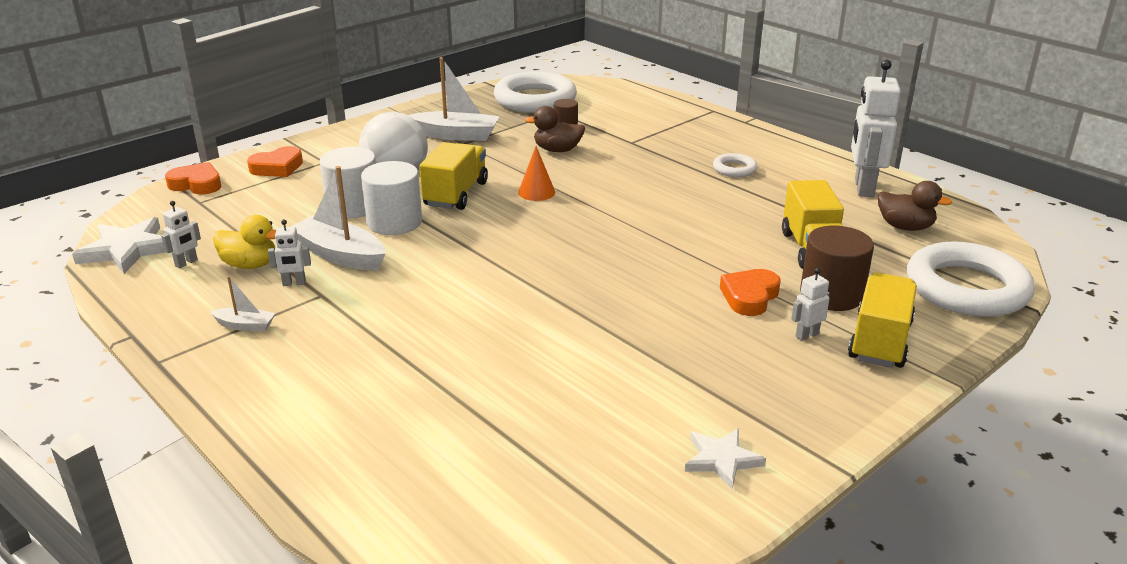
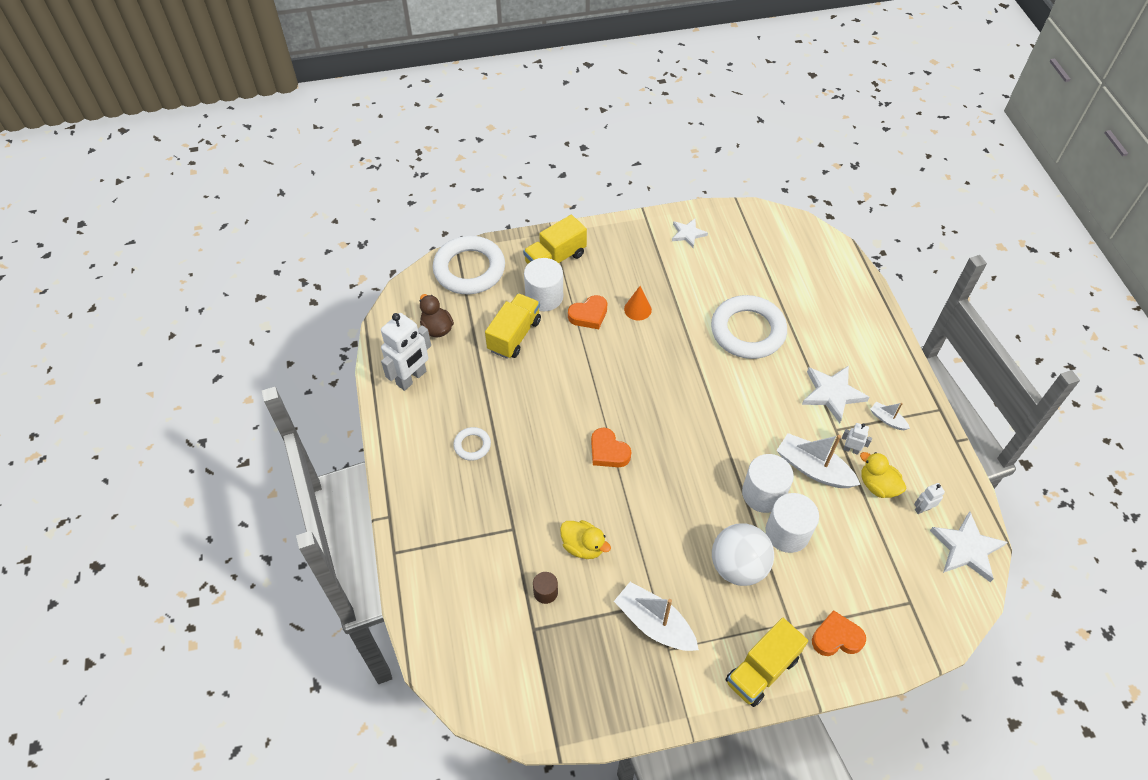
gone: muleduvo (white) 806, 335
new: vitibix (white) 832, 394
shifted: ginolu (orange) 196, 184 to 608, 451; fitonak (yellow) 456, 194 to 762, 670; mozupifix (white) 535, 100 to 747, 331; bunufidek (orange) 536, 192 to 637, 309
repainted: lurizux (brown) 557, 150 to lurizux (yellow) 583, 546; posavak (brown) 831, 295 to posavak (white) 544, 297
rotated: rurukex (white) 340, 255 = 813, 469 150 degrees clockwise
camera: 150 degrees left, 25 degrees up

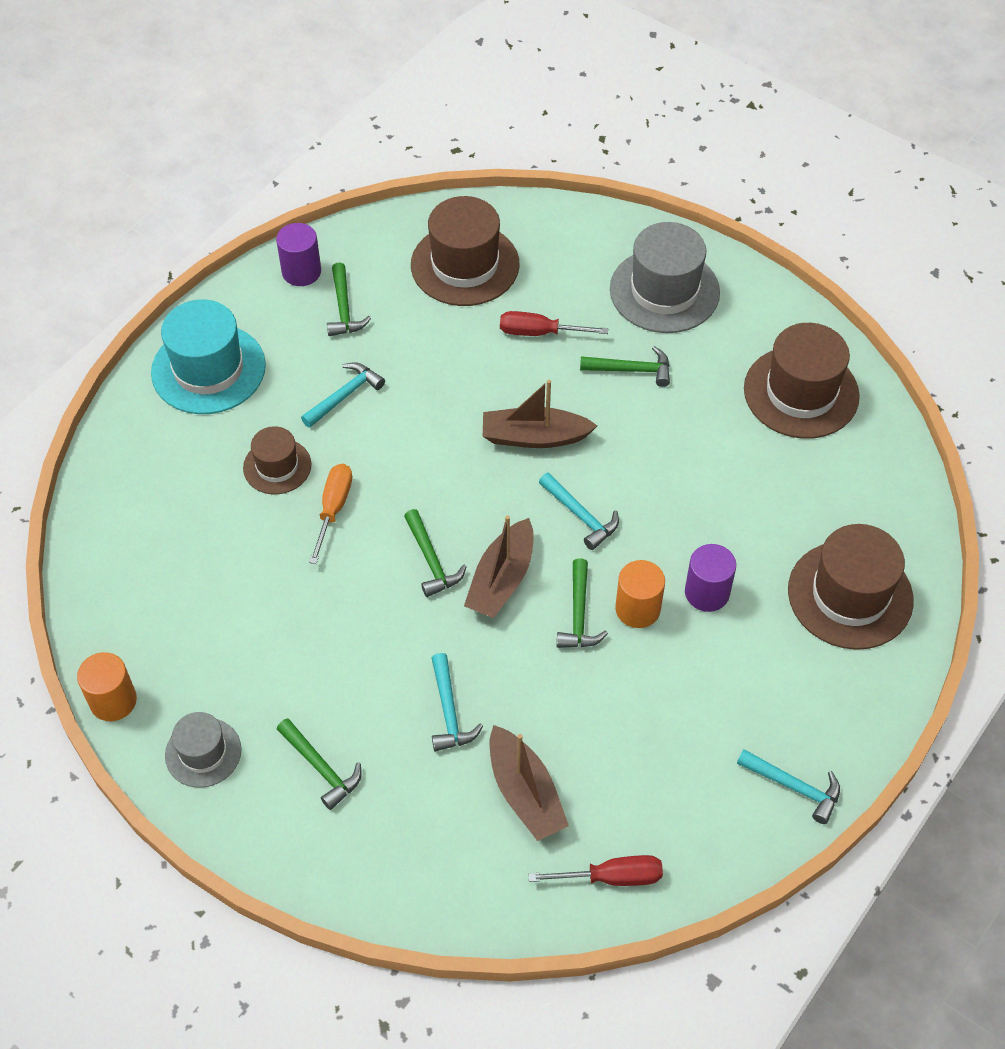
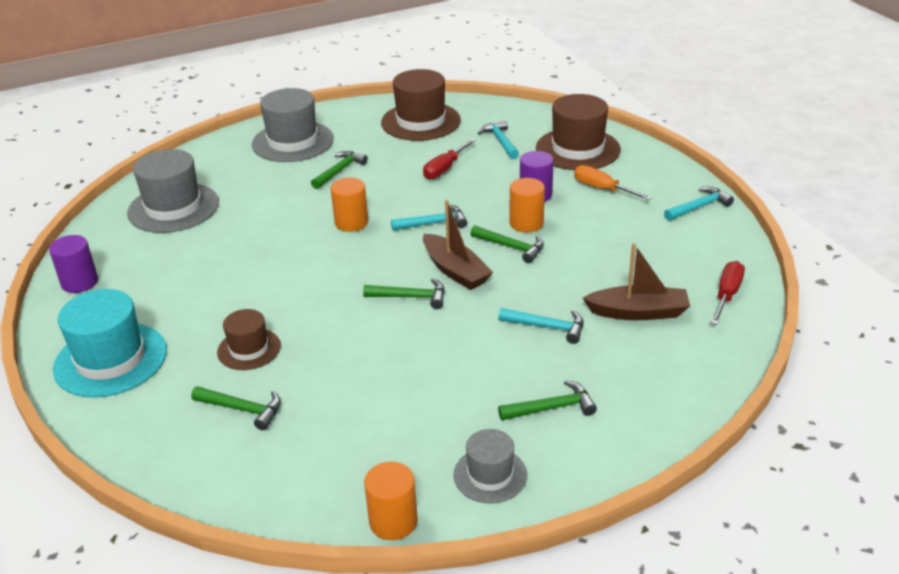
shifted: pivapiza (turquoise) 344, 395 to 500, 141; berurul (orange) 334, 508 to 602, 189; pivapiza (green) 344, 308 to 242, 409; berurul (red) 538, 332 to 444, 169
swapped: rurukex (brown) 534, 437 to posavak (orange) 351, 222
repainted: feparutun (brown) 465, 265 to feparutun (grey) 173, 208
camera: 60 degrees left, 20 degrees down

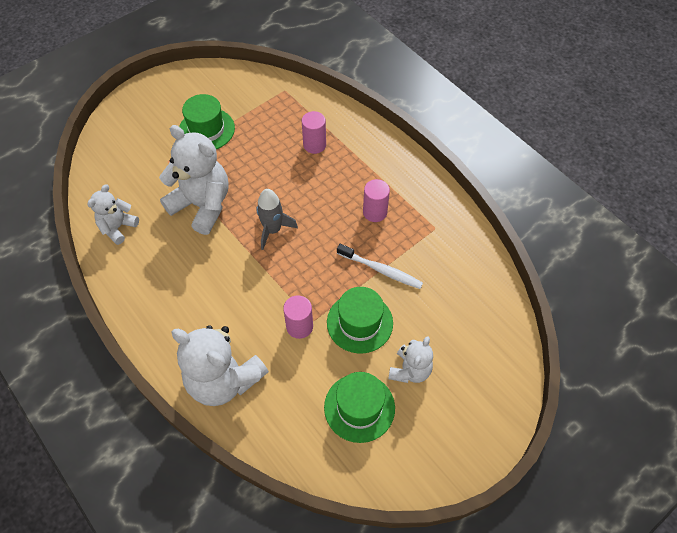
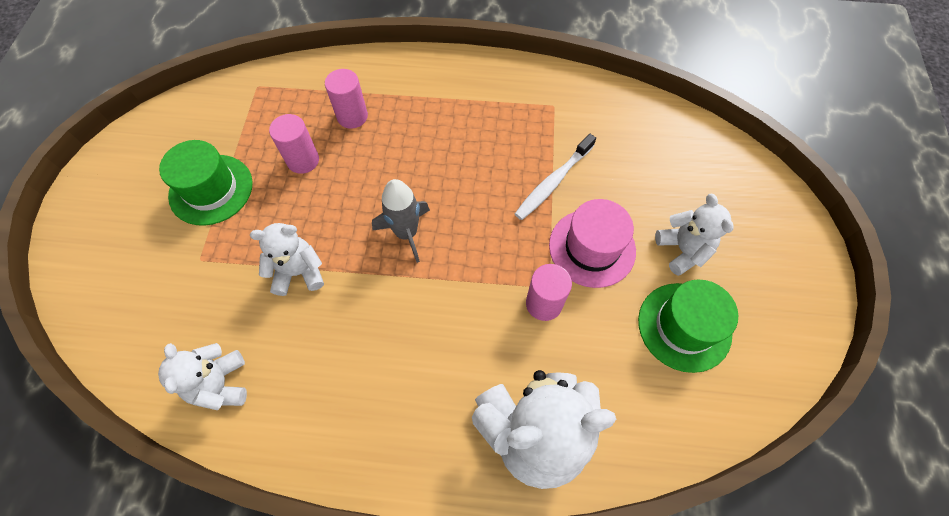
shifted: posavak (pink) 375, 212 to 303, 160
repainted: feparutun (green) 359, 322 to feparutun (pink) 592, 248
rotated: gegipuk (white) 381, 270 = 553, 182 150 degrees clockwise
scaled: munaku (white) 202, 205 = 298, 272 x0.56
camera: 45 degrees left, 5 degrees up

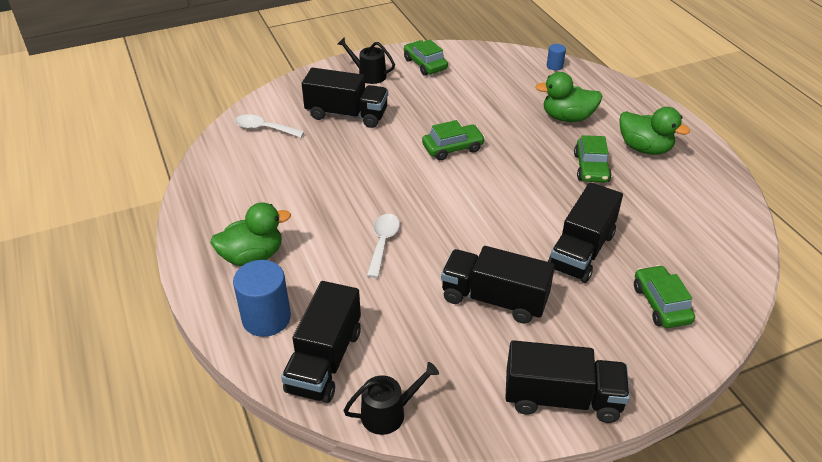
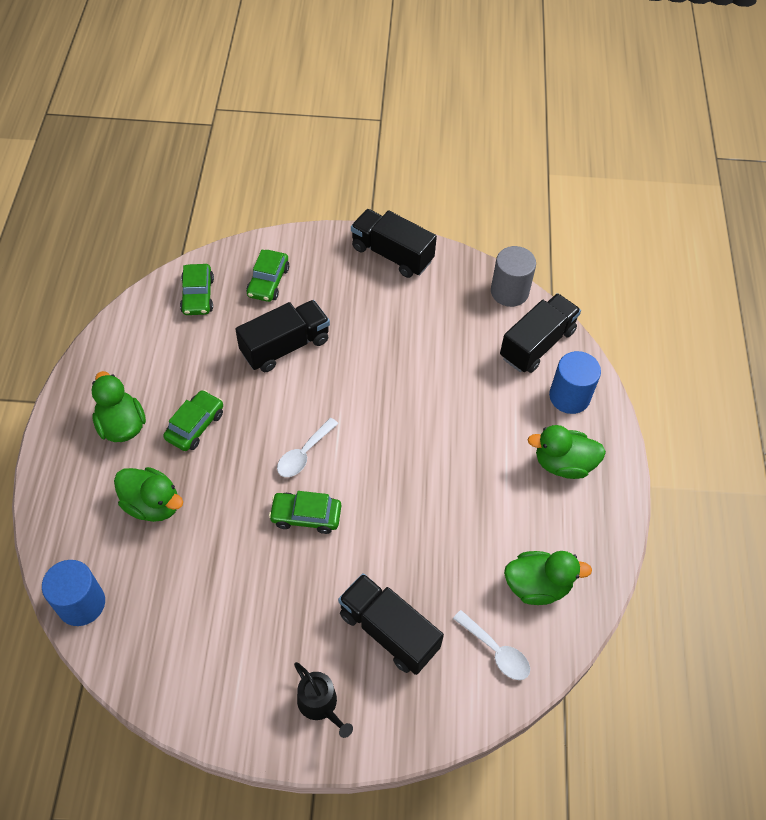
gone: fitonak (black) 494, 299
new: lurizux (green) 537, 585
shifted: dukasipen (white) 383, 243 to 304, 454; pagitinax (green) 425, 64 to 198, 295
swapped: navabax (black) 388, 413 to posavak (grey) 509, 292
scaled: posavak (blue) 554, 66 = 81, 603 x2.03
camera: 155 degrees left, 15 degrees up

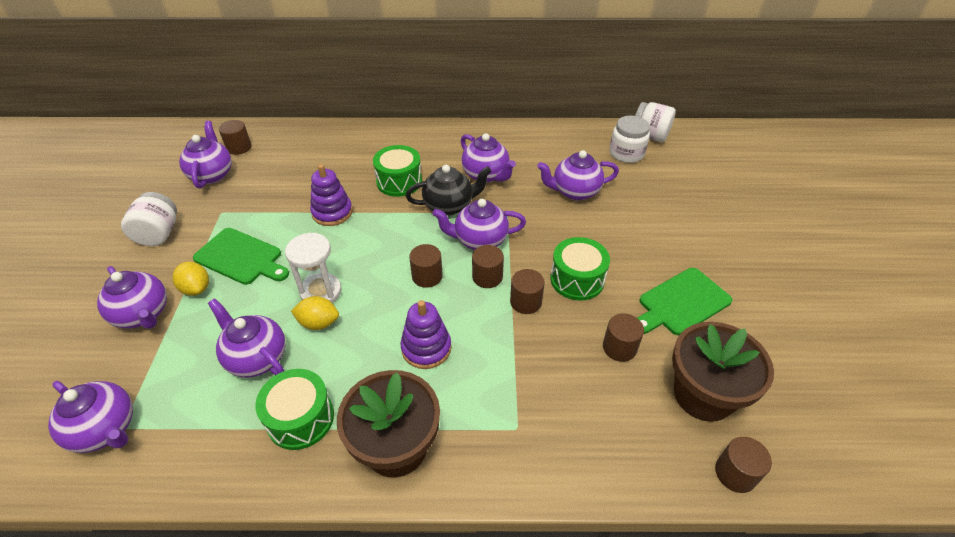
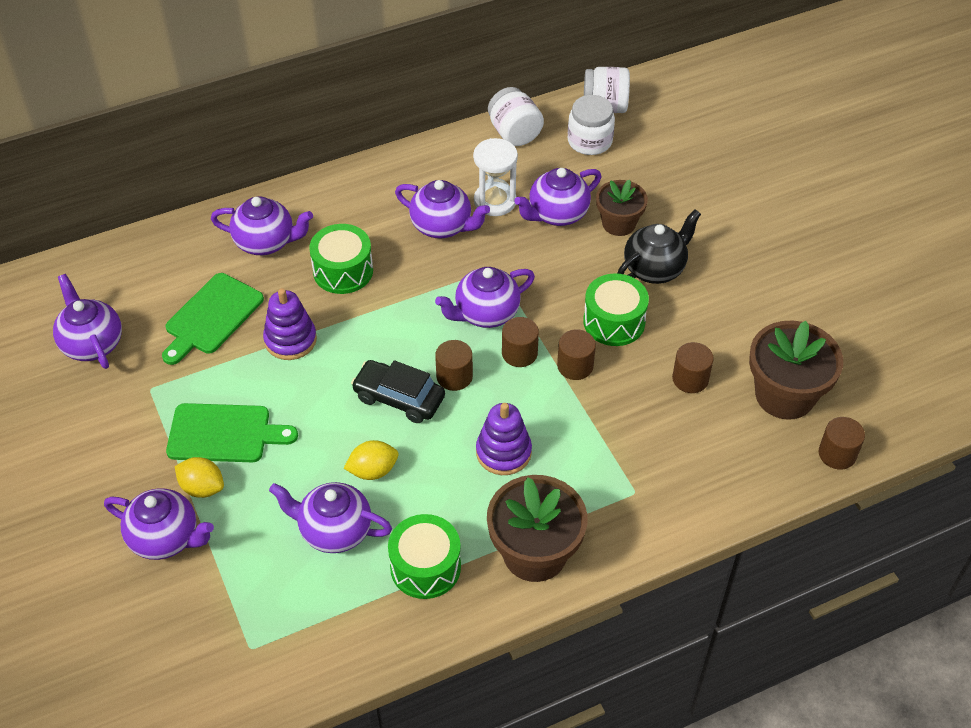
gone: posavak (brown) 239, 147
new: pagitinax (black) 399, 398; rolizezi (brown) 618, 223
shifted: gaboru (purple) 106, 429 to 266, 242; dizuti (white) 159, 234 to 514, 133; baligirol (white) 321, 291 to 495, 201; gaboru (black) 449, 206 to 655, 269; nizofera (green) 681, 303 to 211, 317
camera: 25 degrees left, 5 degrees up

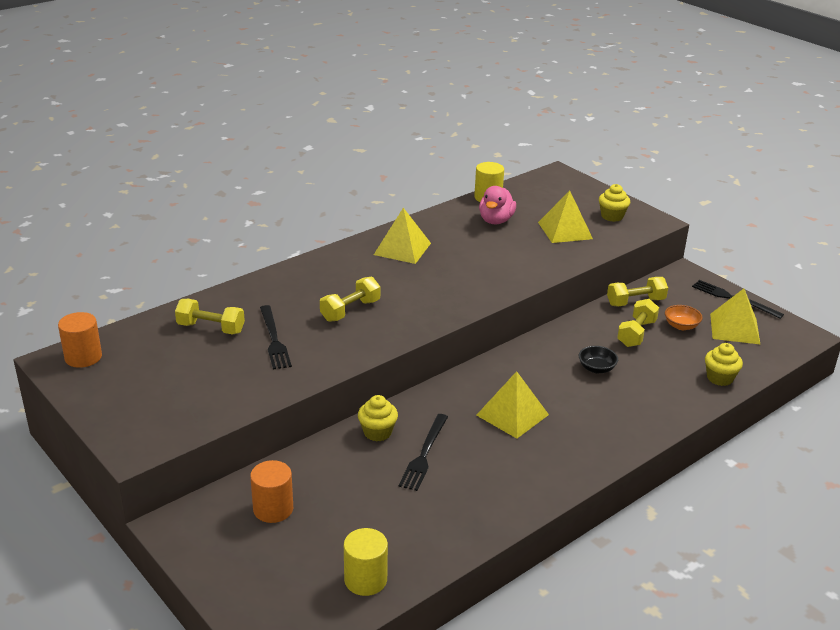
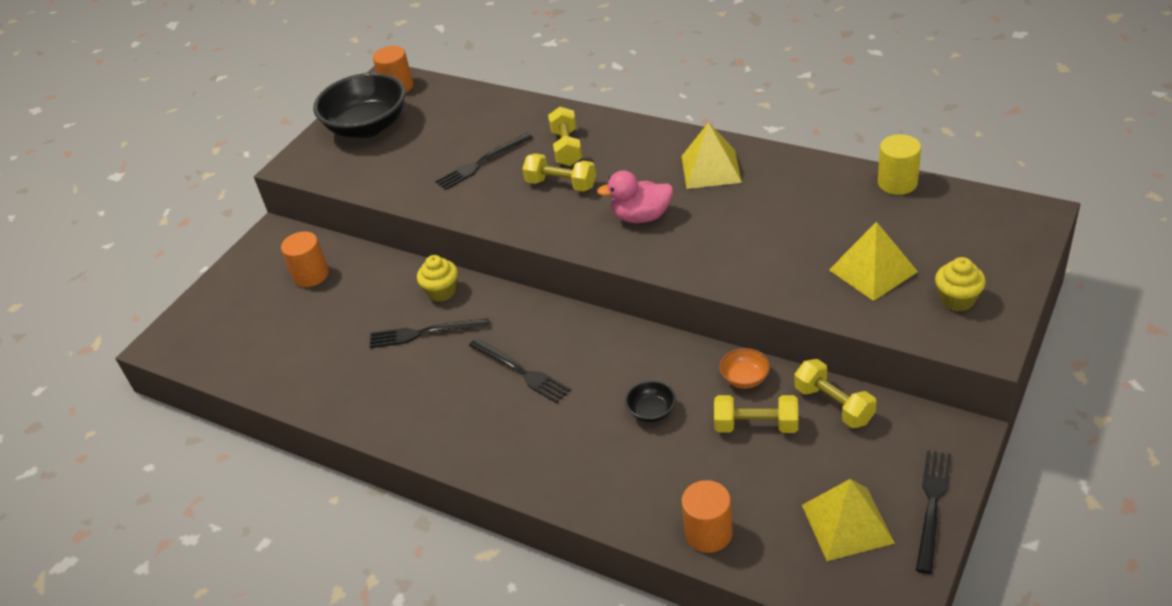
gone: posavak (yellow) 365, 580
new: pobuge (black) 367, 127
shifted: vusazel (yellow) 211, 328 to 567, 148; lurizux (pink) 496, 220 to 641, 217; pobuge (orange) 681, 326 to 745, 378
swapped: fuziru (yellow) 512, 414 to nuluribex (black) 521, 371; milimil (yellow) 719, 378 to posavak (orange) 708, 533
camera: 75 degrees right, 10 degrees up

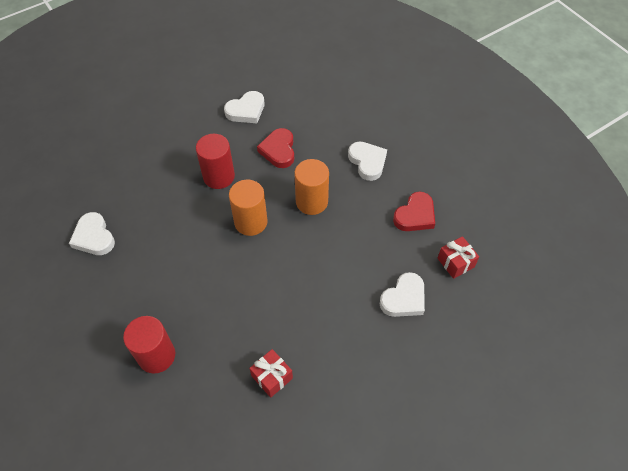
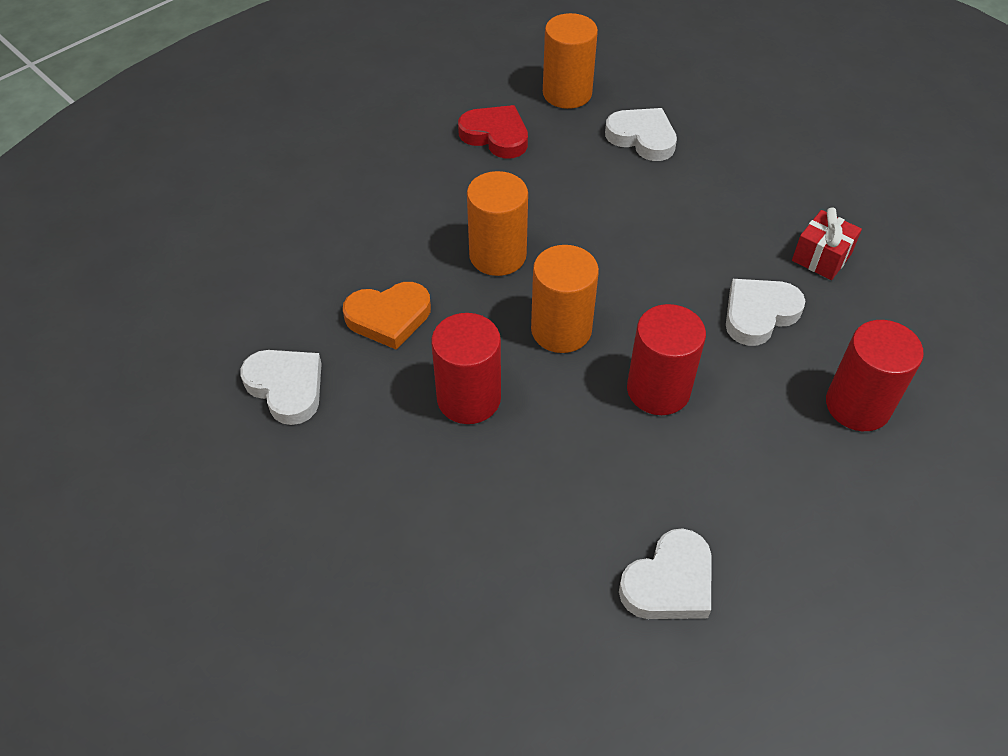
new: posavak (red) 658, 390
shifted: ginolu (white) 367, 162 to 759, 314
swapped: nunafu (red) 455, 262 to posavak (orange) 567, 93
repainted: ginolu (red) 278, 150 to ginolu (orange) 389, 317
camera: 100 degrees left, 5 degrees down

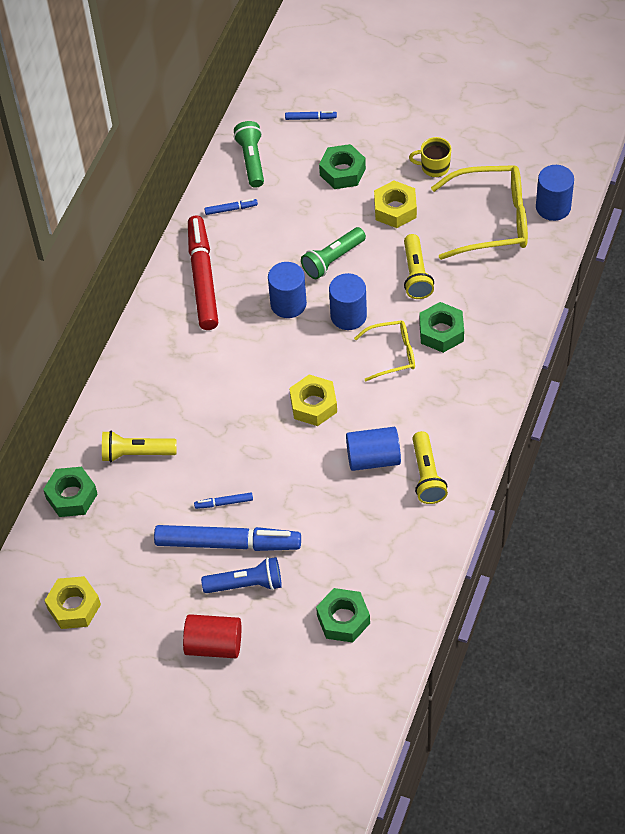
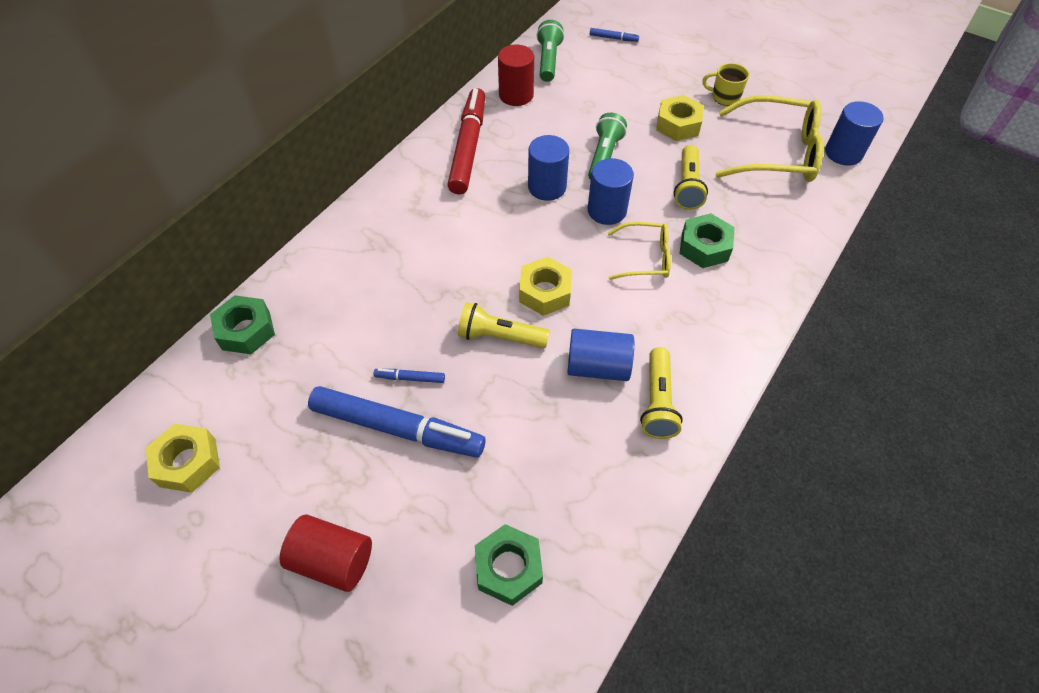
gone: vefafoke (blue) 246, 584; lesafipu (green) 342, 172
shifted: vefafoke (yellow) 136, 453 to 499, 337
swapped: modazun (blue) 231, 209 to posavak (red) 516, 95
rotated: vefafoke (green) 333, 260 = 604, 156 135 degrees clockwise
camera: 10 degrees right, 0 degrees up

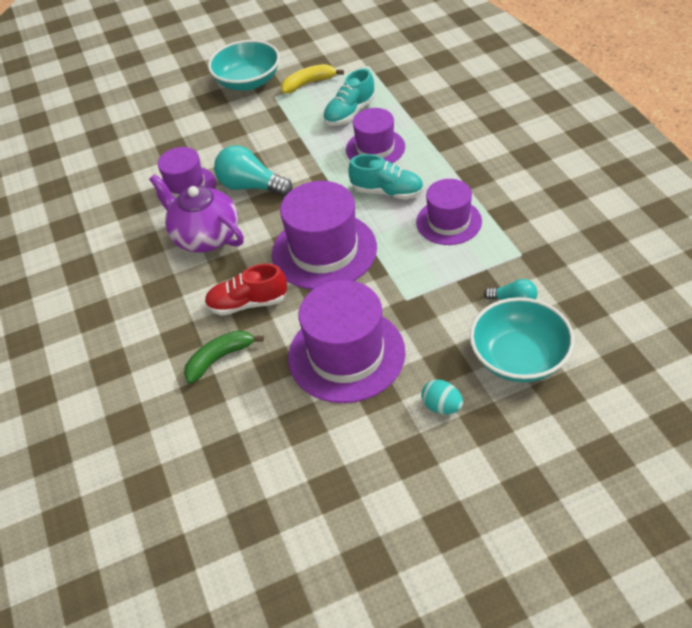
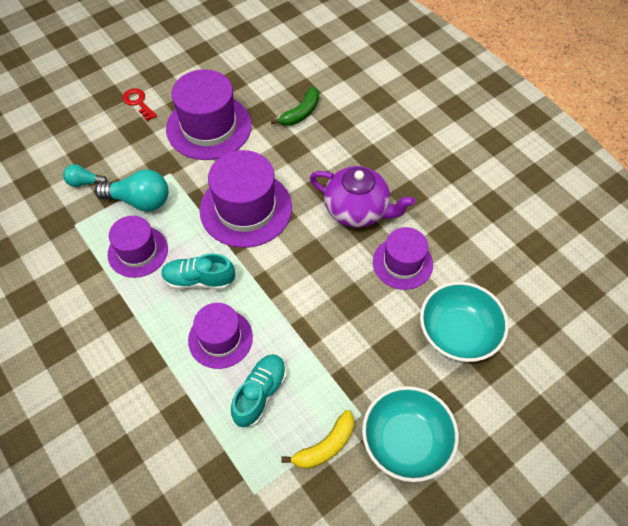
gone: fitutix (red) 248, 303
shifted: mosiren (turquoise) 251, 186 to 140, 201; pobuge (turquoise) 519, 358 to 458, 333
swapped: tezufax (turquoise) 442, 406 to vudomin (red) 138, 102
camera: 160 degrees right, 10 degrees up

